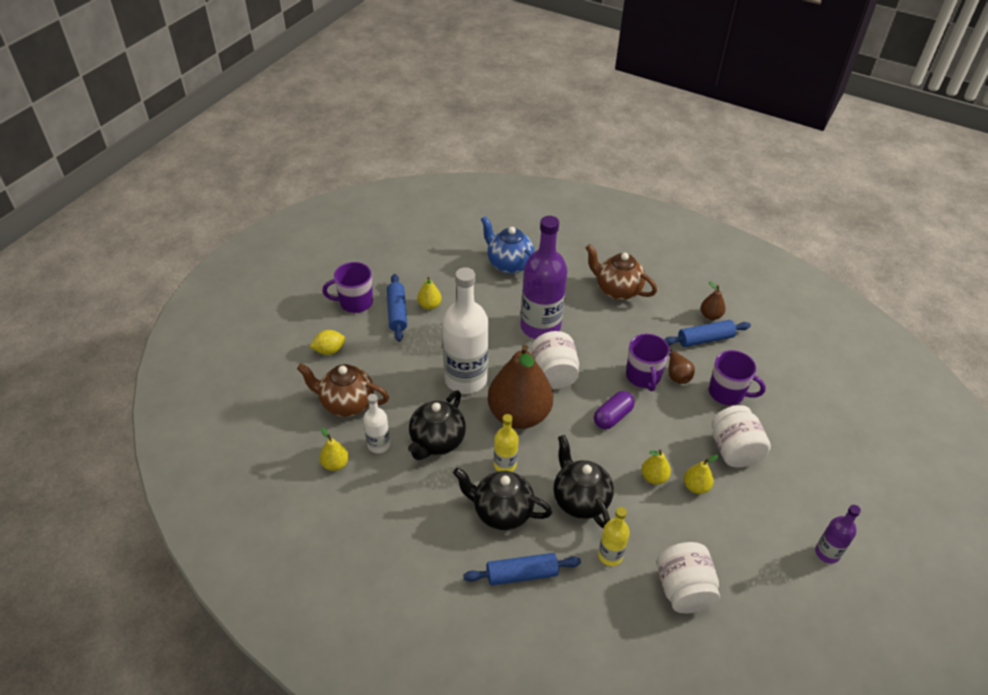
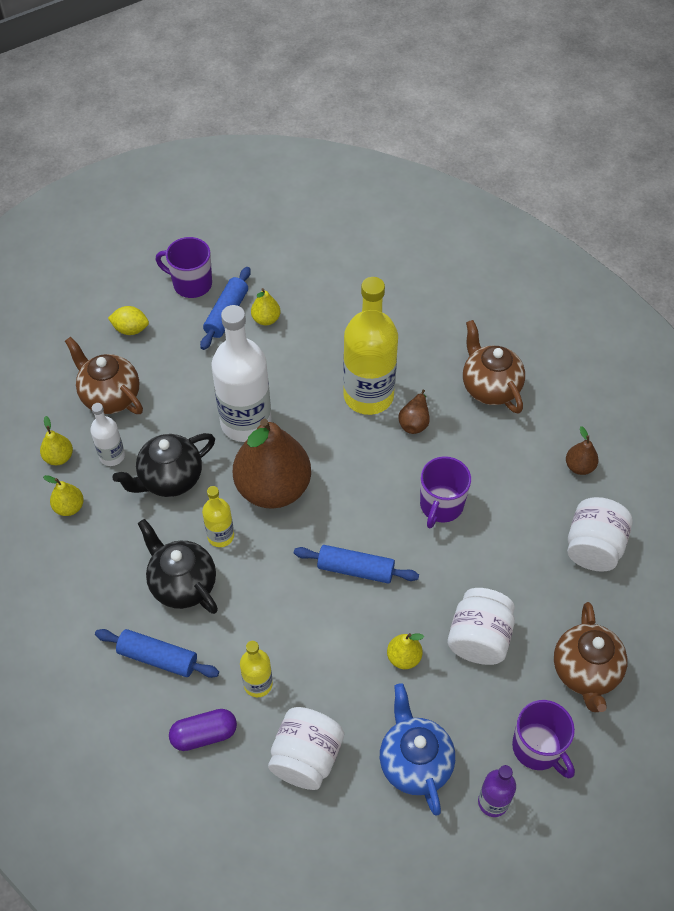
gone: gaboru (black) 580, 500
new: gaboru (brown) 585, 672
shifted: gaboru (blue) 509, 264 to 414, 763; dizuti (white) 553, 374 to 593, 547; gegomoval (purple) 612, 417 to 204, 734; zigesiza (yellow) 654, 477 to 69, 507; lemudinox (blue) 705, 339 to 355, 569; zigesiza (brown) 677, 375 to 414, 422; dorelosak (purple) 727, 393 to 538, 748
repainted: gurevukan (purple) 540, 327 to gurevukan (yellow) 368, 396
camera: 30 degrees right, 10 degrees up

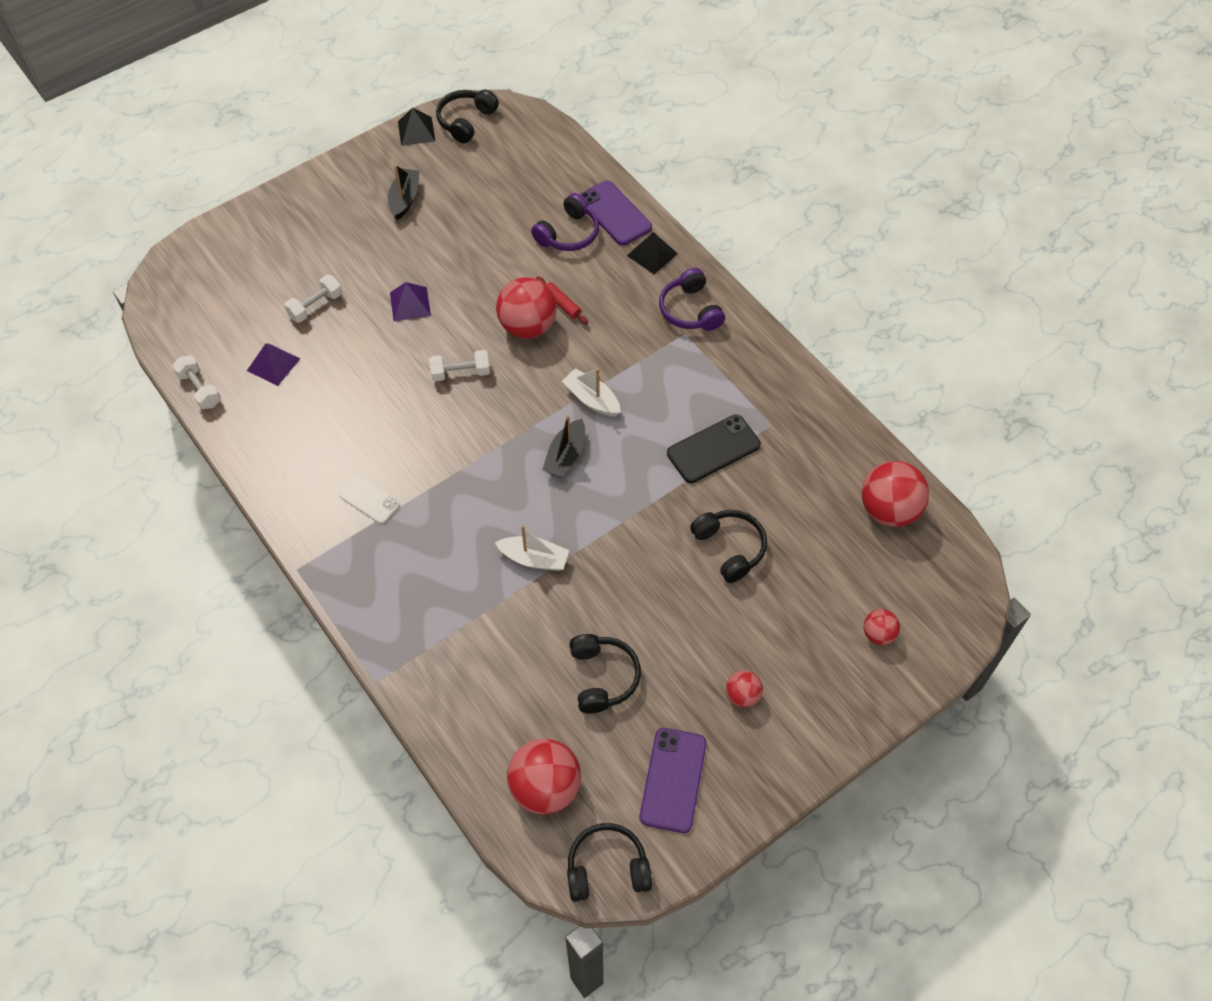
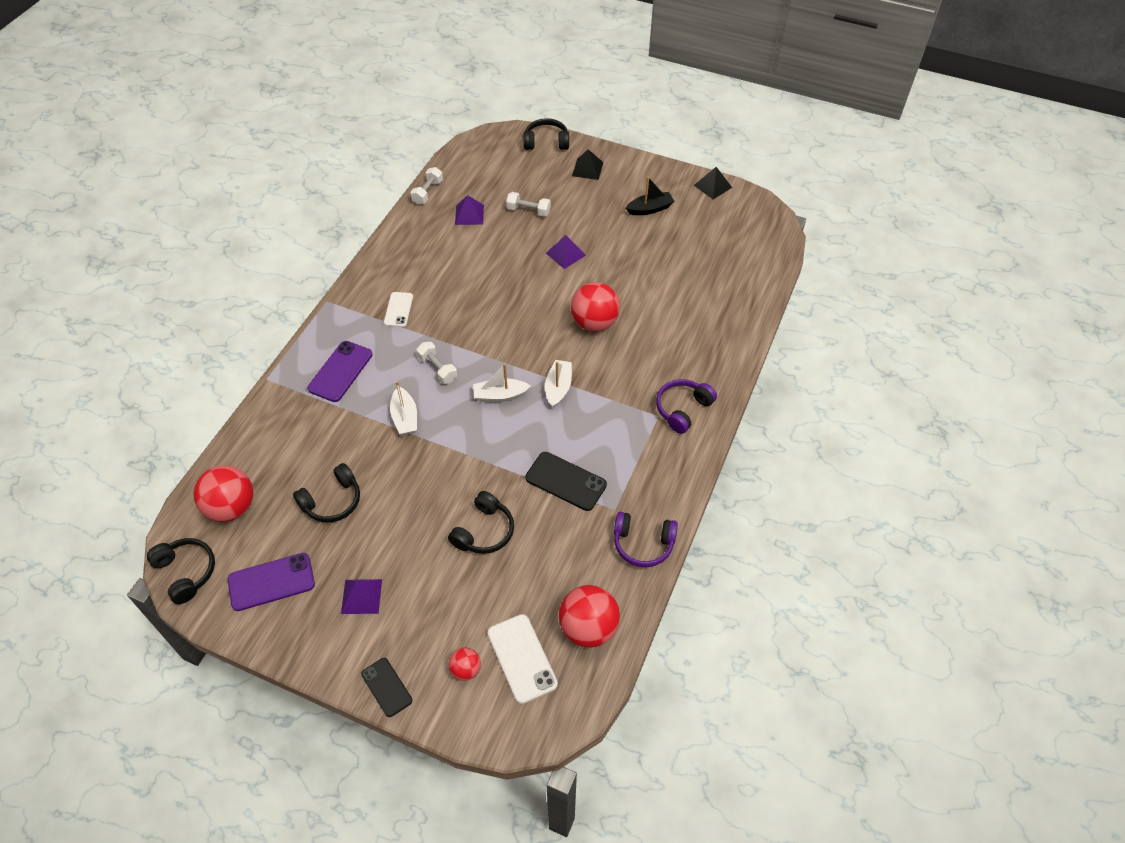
gone: lemudinox (red) 562, 304
new: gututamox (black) 386, 687; gututamox (white) 522, 658
shifted: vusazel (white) 460, 373 to 437, 369; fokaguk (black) 466, 121 to 546, 142; fokaguk (purple) 568, 234 to 643, 544; gututamox (purple) 614, 213 to 340, 371; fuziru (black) 652, 254 to 587, 169
swapped: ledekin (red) 742, 695 to fuziru (purple) 361, 596
repainted: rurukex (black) 565, 456 to rurukex (white) 500, 395
camera: 60 degrees right, 5 degrees down

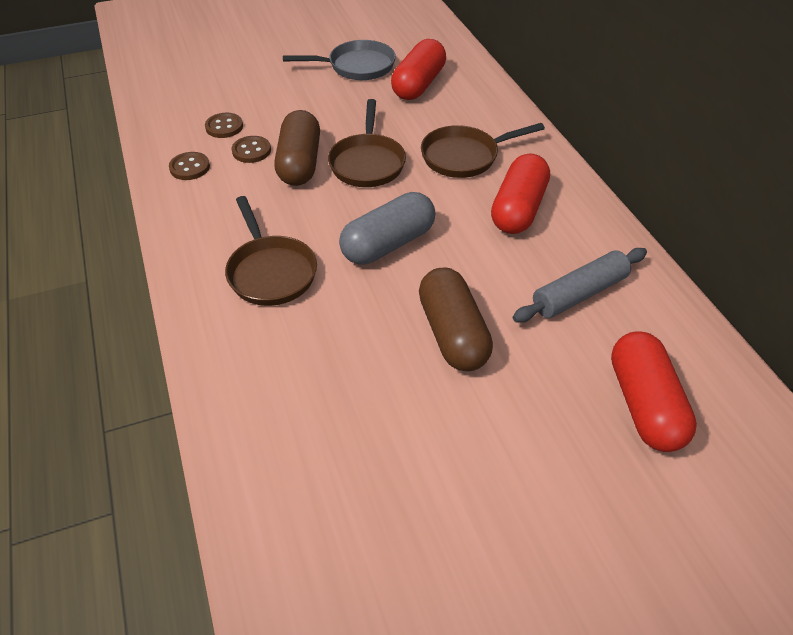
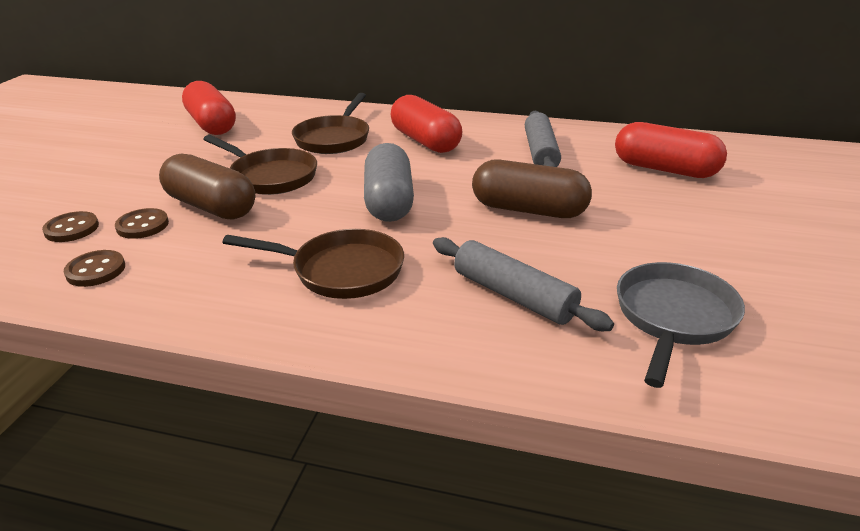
new: lemudinox (grey) 513, 295
shifted: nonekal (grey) 357, 66 to 673, 317
camera: 55 degrees left, 15 degrees down

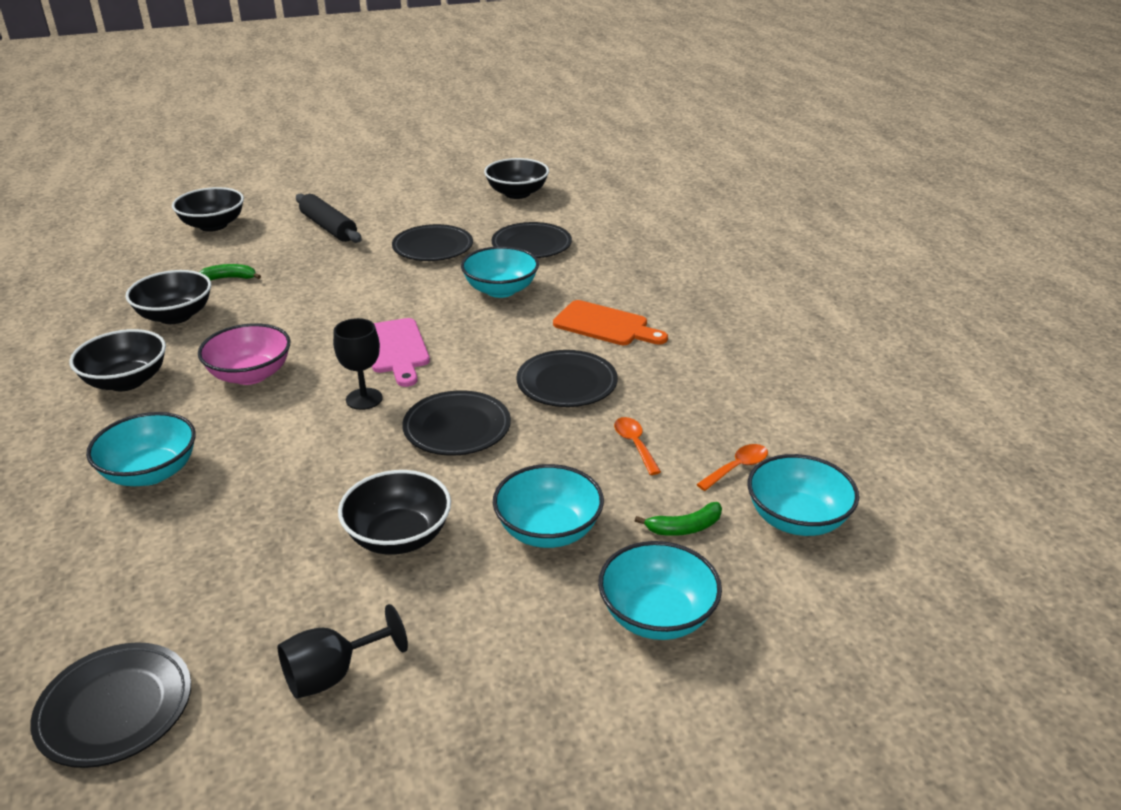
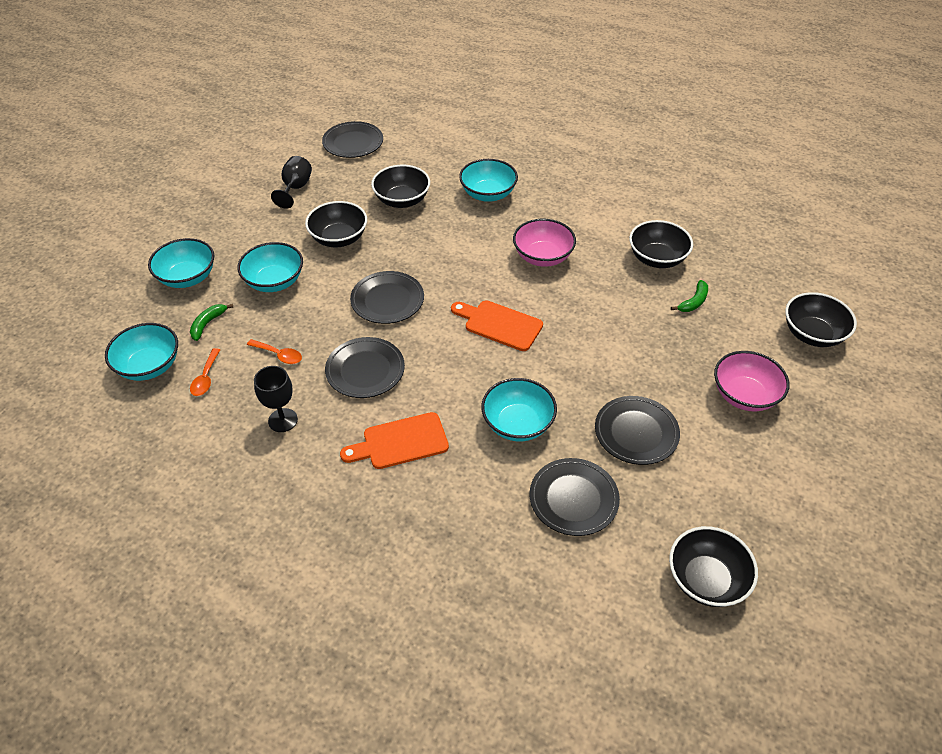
shifted: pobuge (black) 126, 381 to 402, 200; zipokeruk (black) 364, 399 to 283, 420
swapped: lemudinox (black) 329, 227 to pobuge (pink) 744, 395
repainted: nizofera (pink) 396, 349 to nizofera (orange) 499, 324
camera: 135 degrees right, 15 degrees up

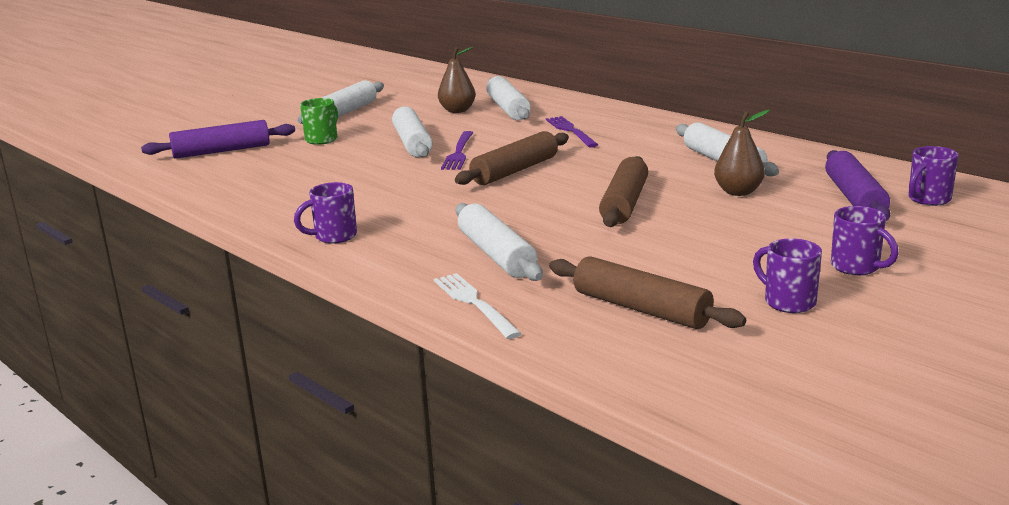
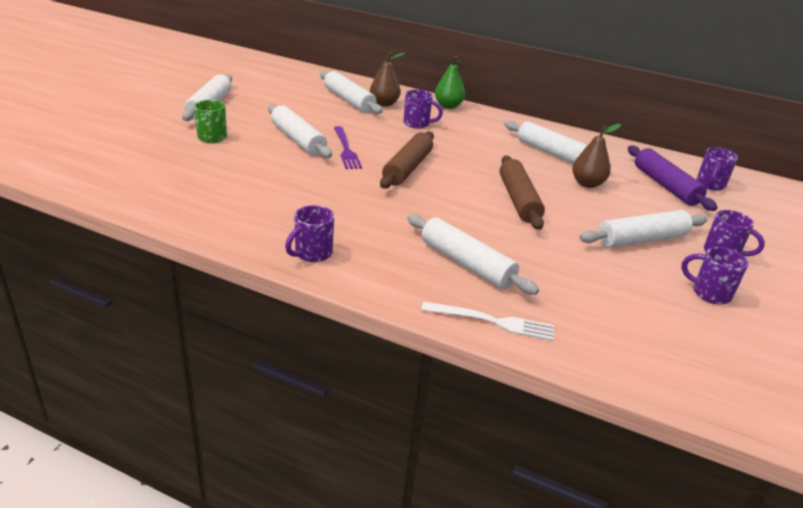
gone: lemudinox (purple) 221, 151; lemudinox (brown) 641, 309
new: zigesiza (green) 448, 106; lemudinox (white) 641, 239
shifted: zigesiza (brown) 457, 111 to 384, 104
swapped: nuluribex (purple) 570, 131 to dorelosak (purple) 417, 124
rotated: nuluribex (white) 474, 303 = 493, 322 150 degrees clockwise
camera: 25 degrees left, 10 degrees up

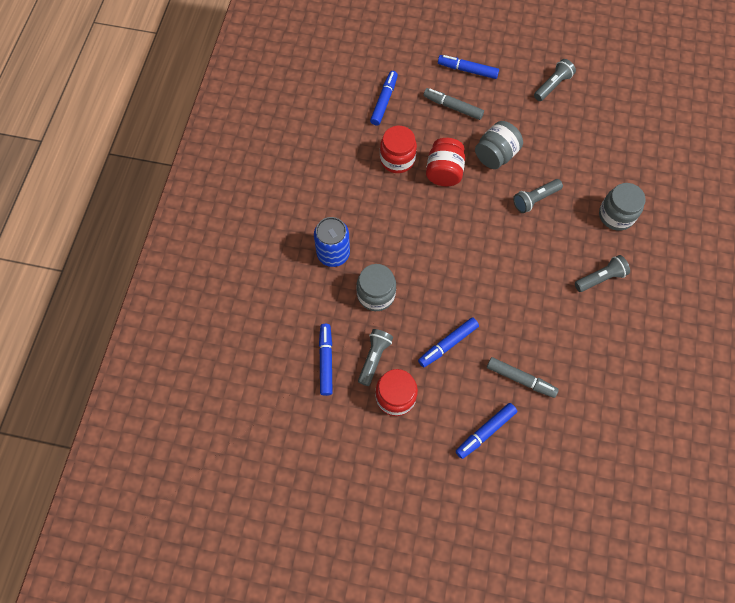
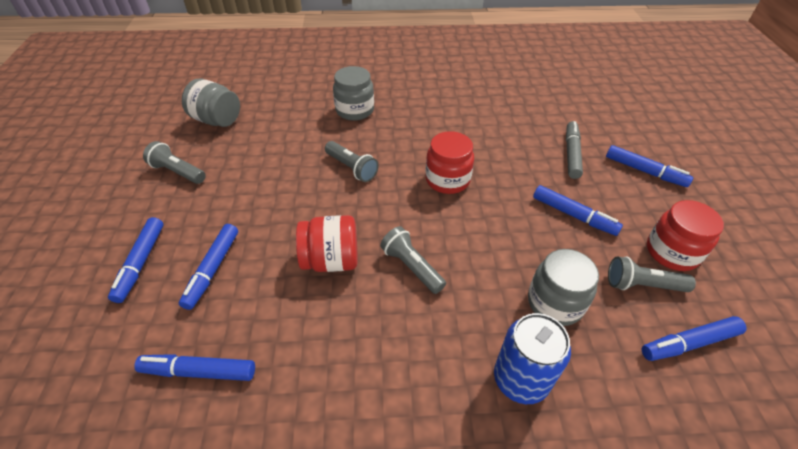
shifted: dizuti (red) 397, 159 to 447, 180; dizuti (grey) 495, 155 to 217, 120; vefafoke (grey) 600, 278 to 411, 267
repainted: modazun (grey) 453, 107 to modazun (blue) 212, 269
camera: 105 degrees left, 20 degrees down

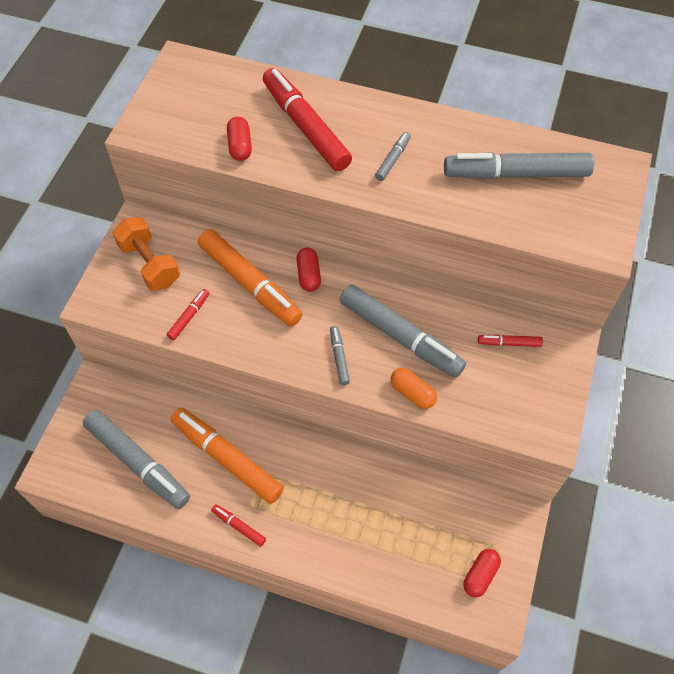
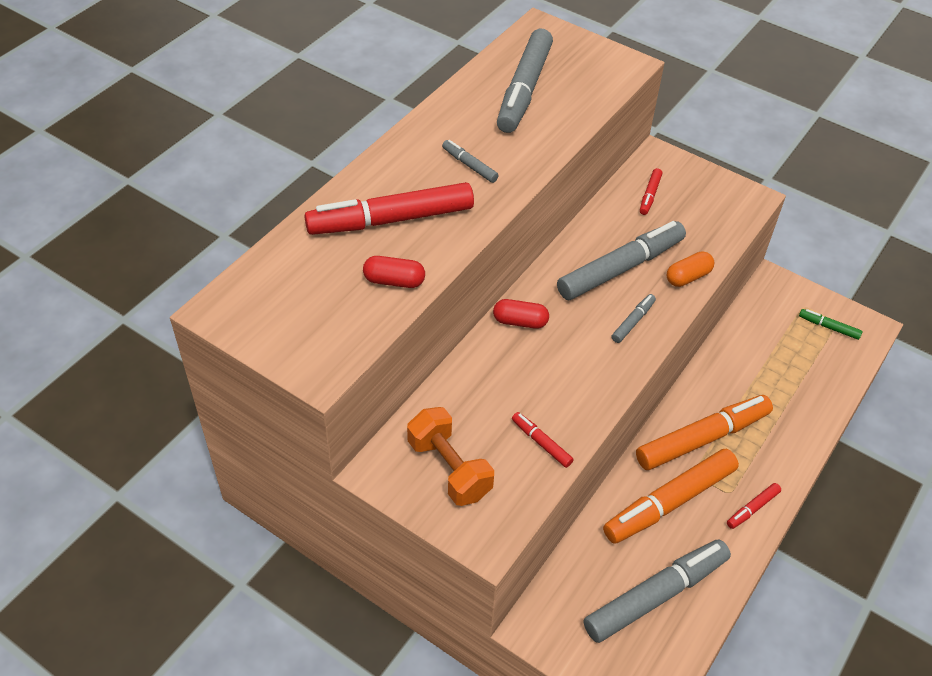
shifted: modazun (orange) 250, 283 to 702, 438
swapped: gegomoval (red) 480, 575 to modazun (green) 828, 327
rotated: vusazel (orange) 150, 264 = 449, 468 75 degrees clockwise; modazun (grey) 339, 357 = 633, 322 120 degrees clockwise
camera: 75 degrees left, 10 degrees down

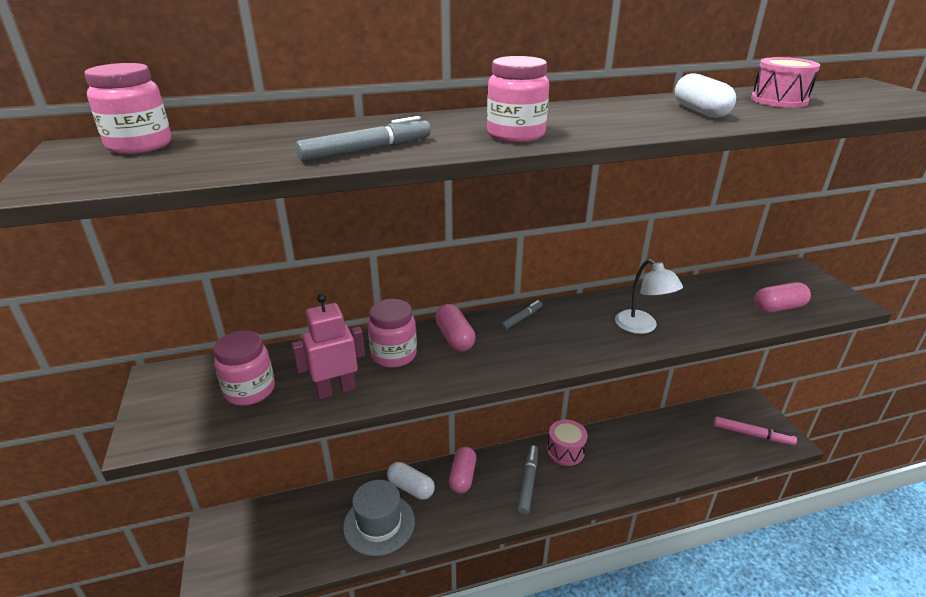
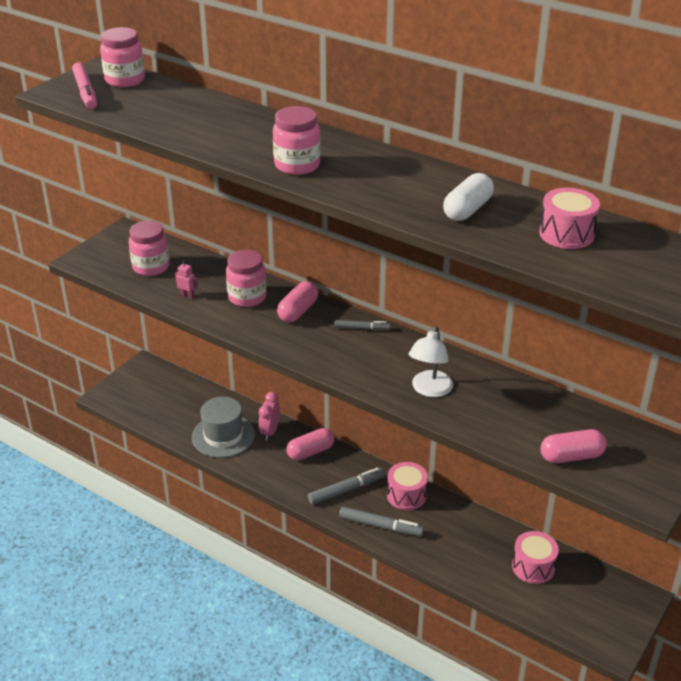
new: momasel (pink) 533, 567
shifted: modazun (grey) 367, 150 to 381, 526; modazun (pink) 752, 435 to 85, 92
swapped: gegomoval (white) 411, 488 to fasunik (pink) 270, 432
rotated: gegomoval (pink) 778, 307 = 571, 456 45 degrees counterclockwise
scaled: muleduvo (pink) 336, 390 = 187, 295 x0.47
camera: 50 degrees right, 5 degrees up

